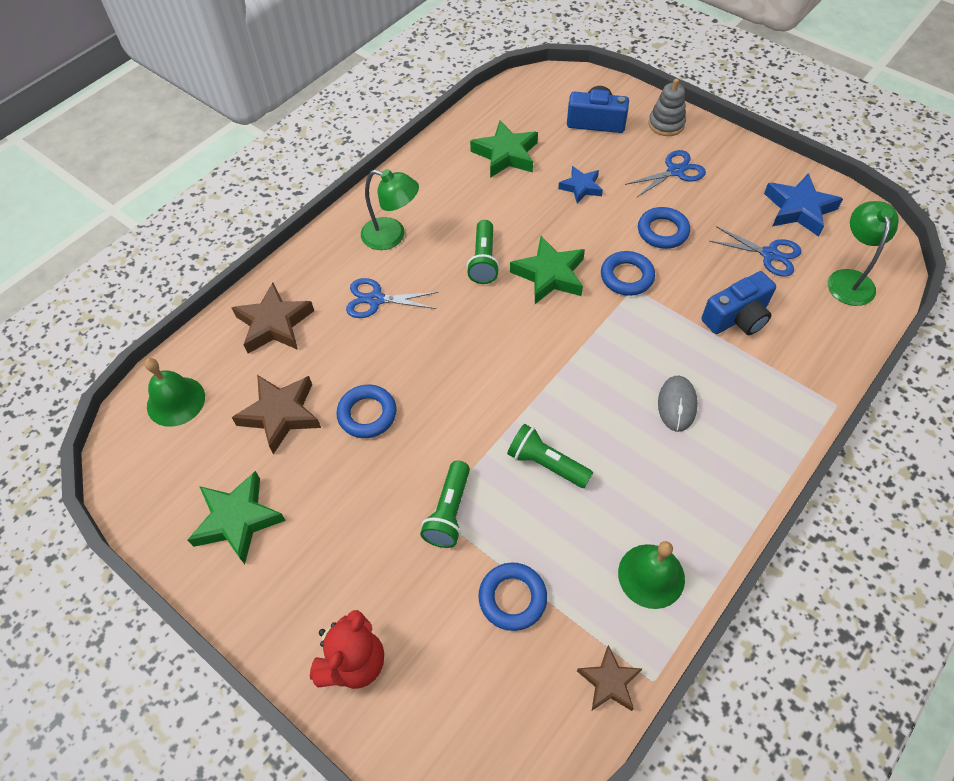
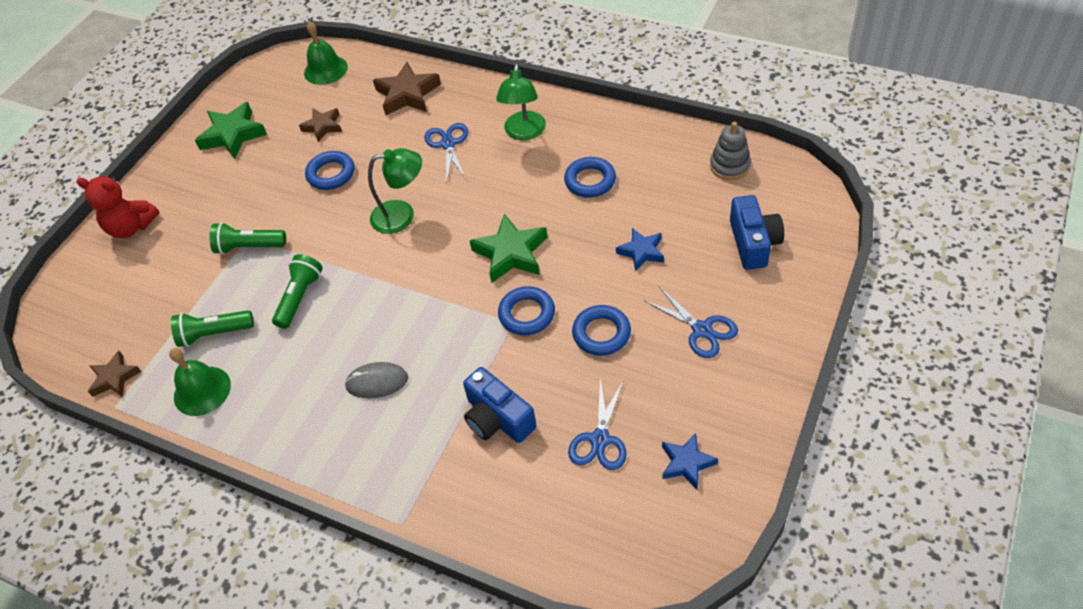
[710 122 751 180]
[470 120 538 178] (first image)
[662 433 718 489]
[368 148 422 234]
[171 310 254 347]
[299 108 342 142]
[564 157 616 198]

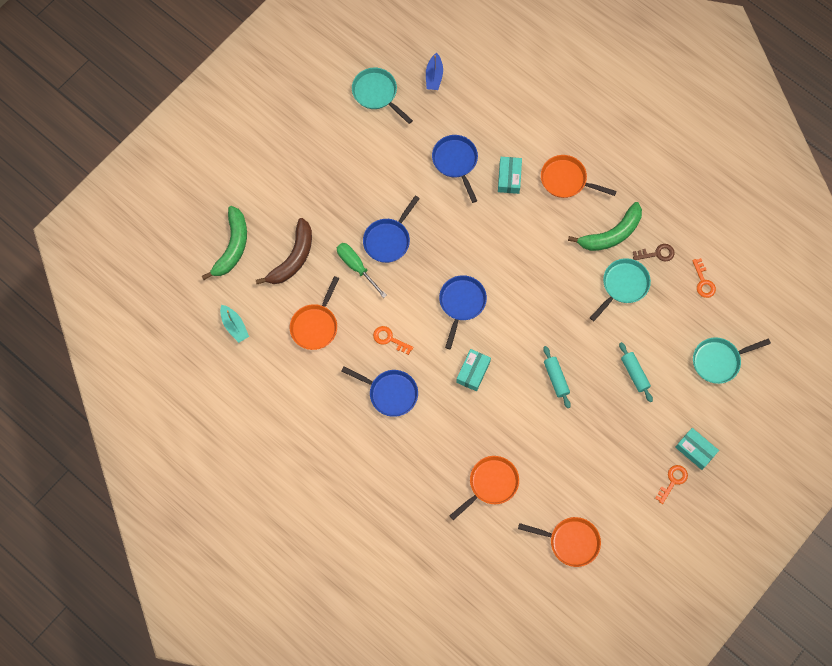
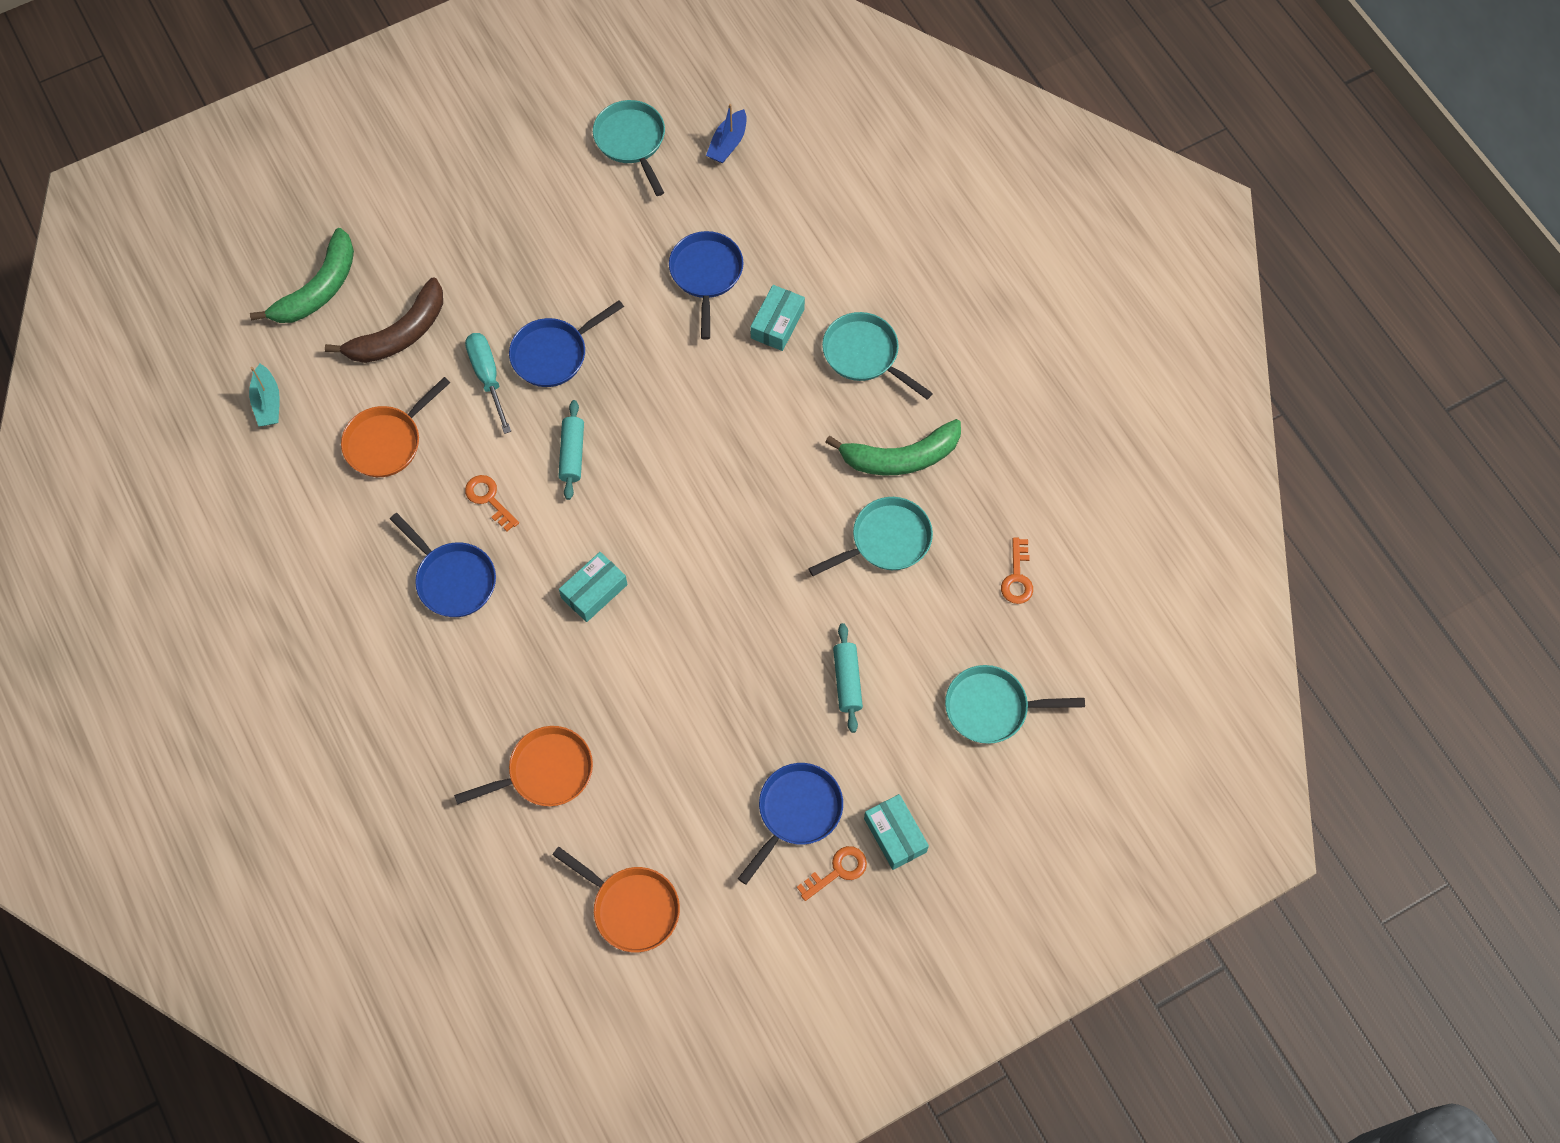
[822 312 933 400]
[465 333 511 434]
[633 244 675 262] (first image)
[738 763 843 885]
[558 400 584 500]

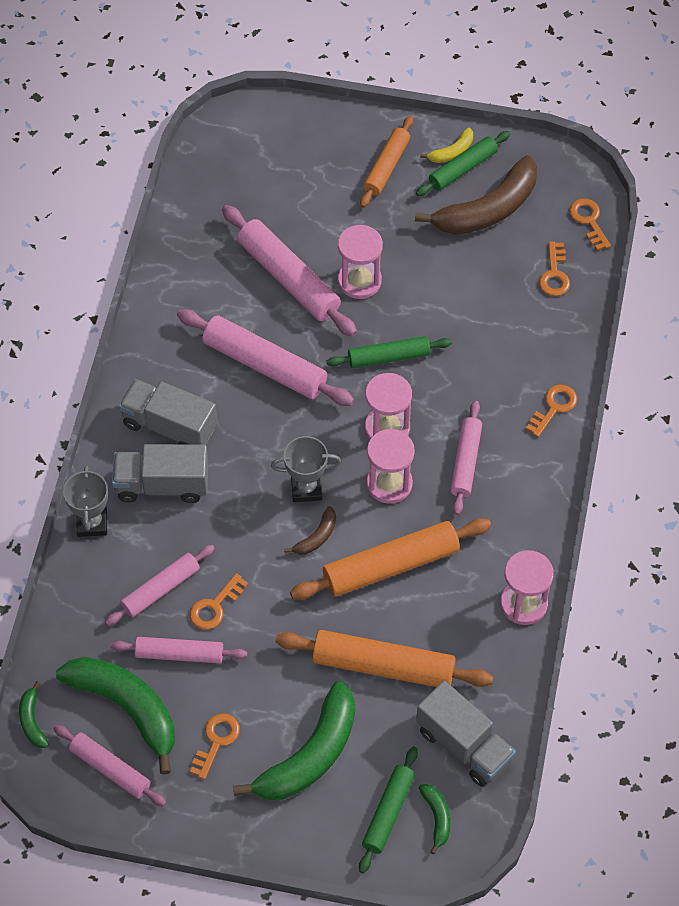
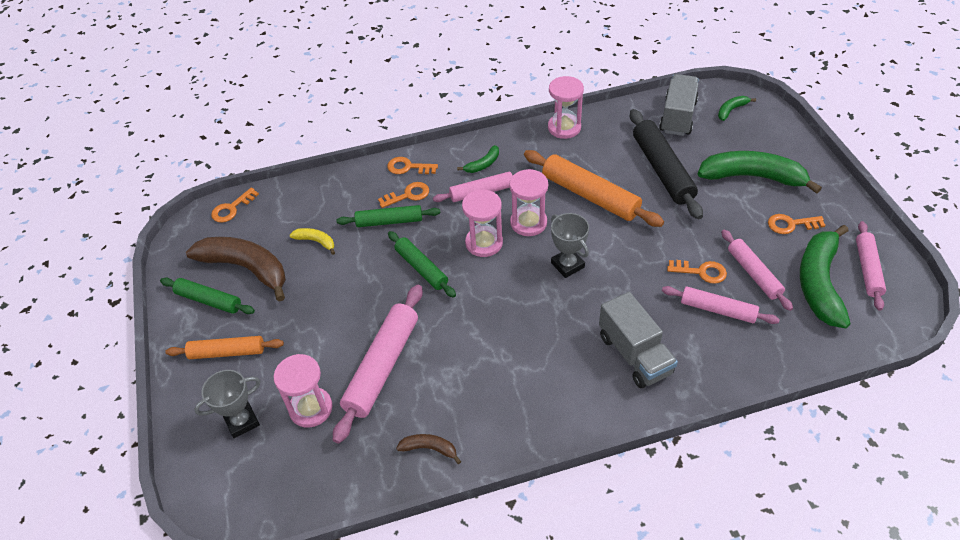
[290 228 335 255]
[274 354 332 428]
[378 182 429 208]
[177 309 354 406] (first image)
[119 379 217 445] (first image)
[194 370 260 438]
[396 434 461 464]
[630 109 703 219]
[457 145 499 173]
[336 205 440 227]

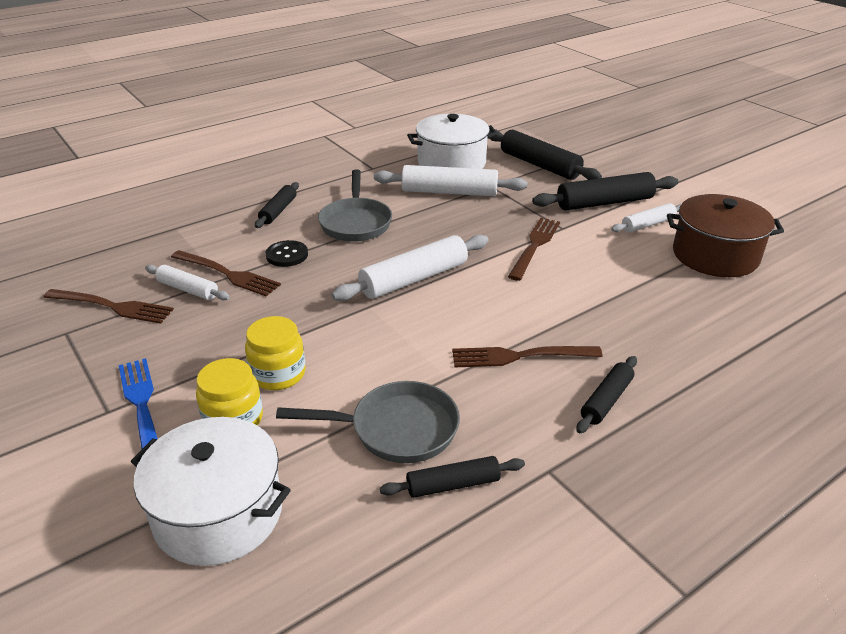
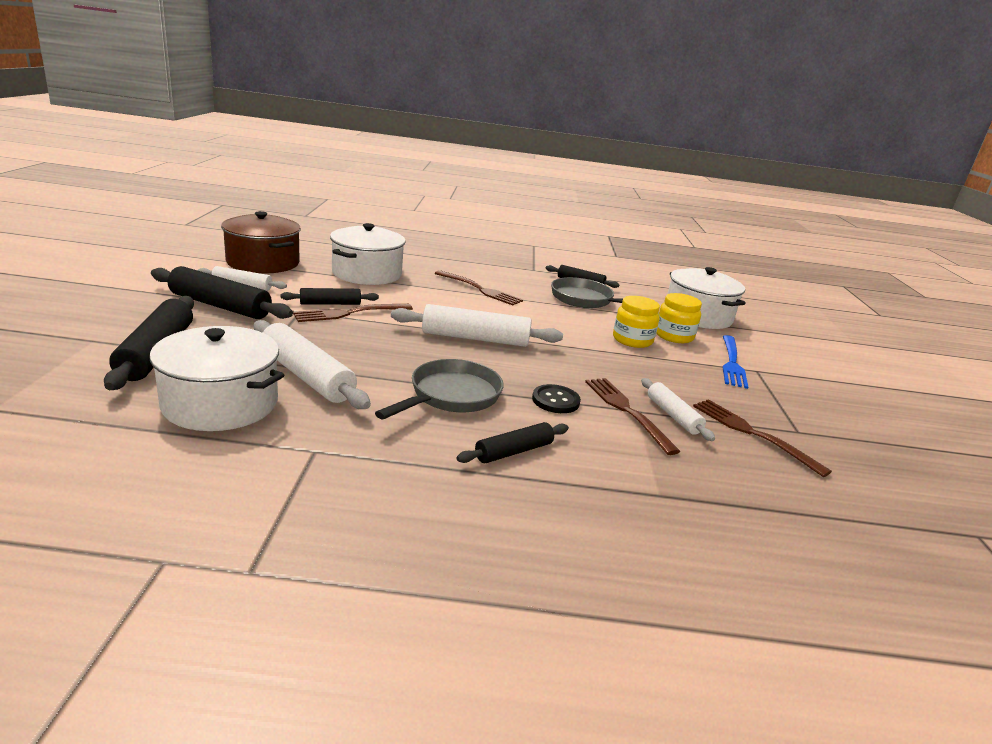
[281 288 379 305]
[330 223 406 285]

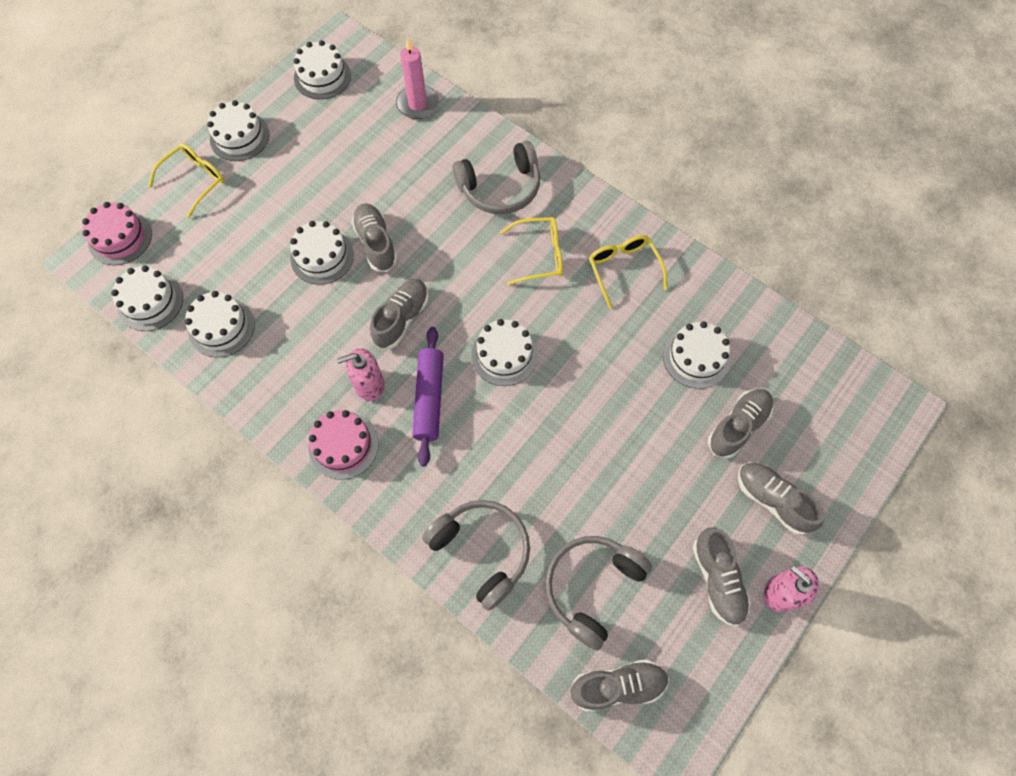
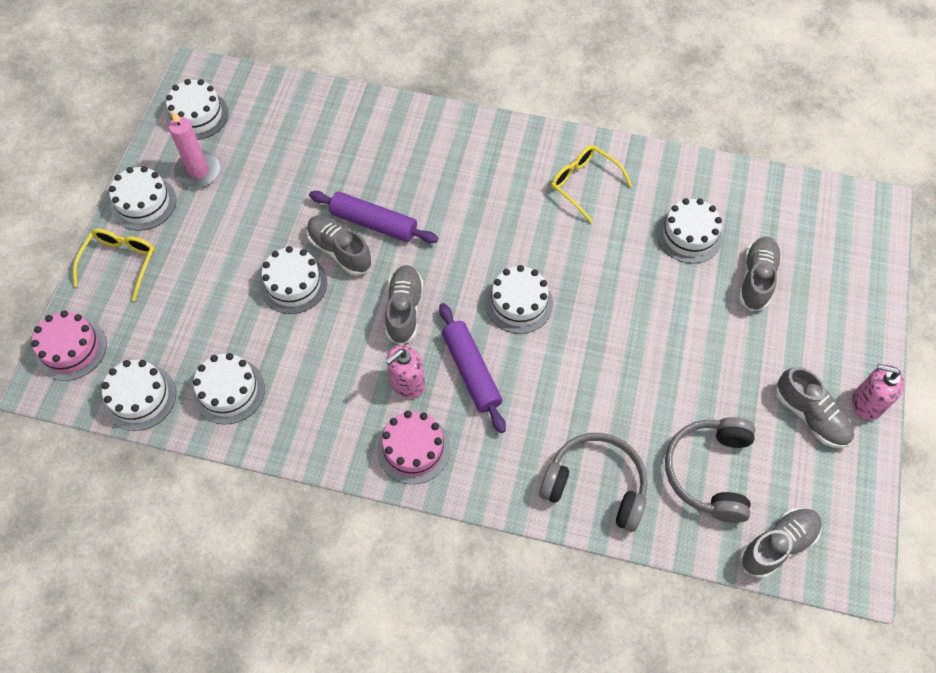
[169 111 221 188]
[453 141 540 214] (first image)
[500 217 563 285] (first image)
[738 462 825 535] (first image)
[309 191 438 243]

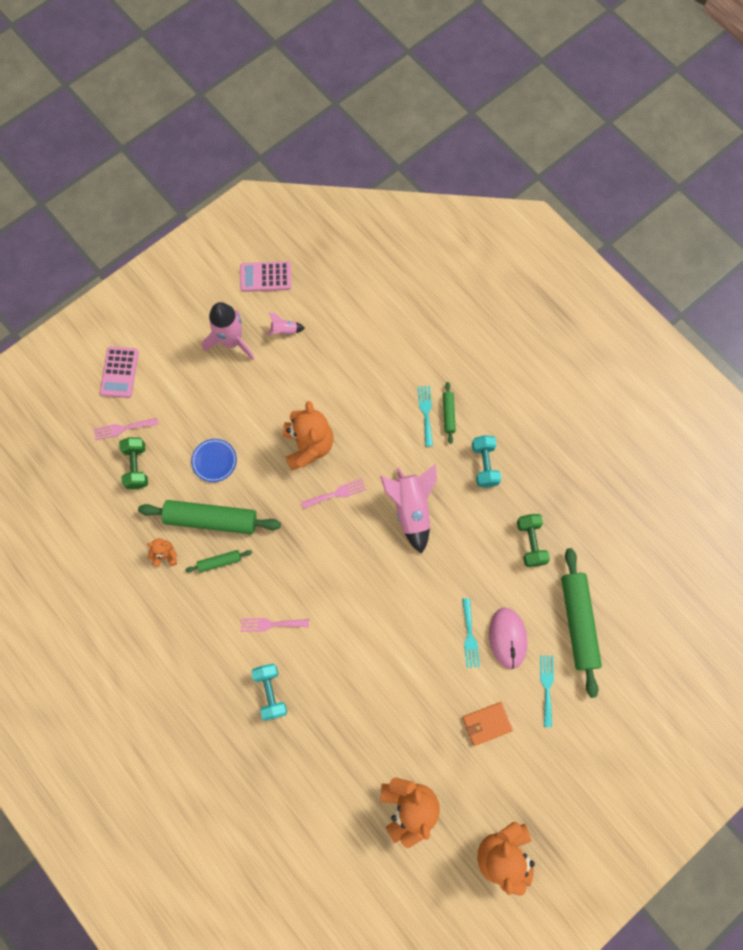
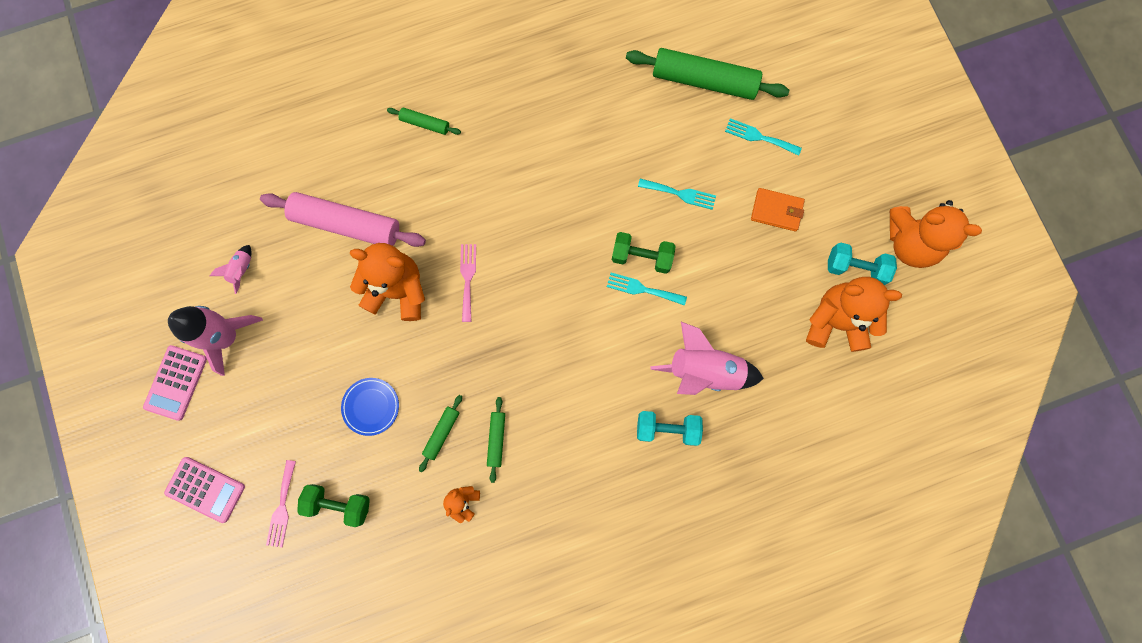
[143 345 207 421]
[607 273 687 306]
[828 242 897 285]
[650 322 764 395]
[419 395 462 472]
[612 232 676 274]
[489 608 528 669] (first image)
[241 618 309 632] (first image)
[751 188 805 231]
[260 192 426 247]

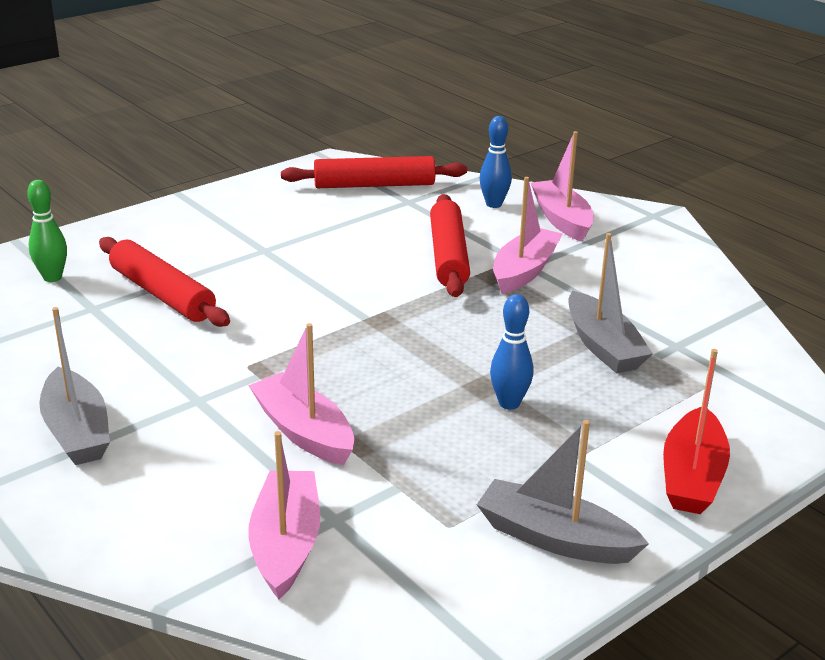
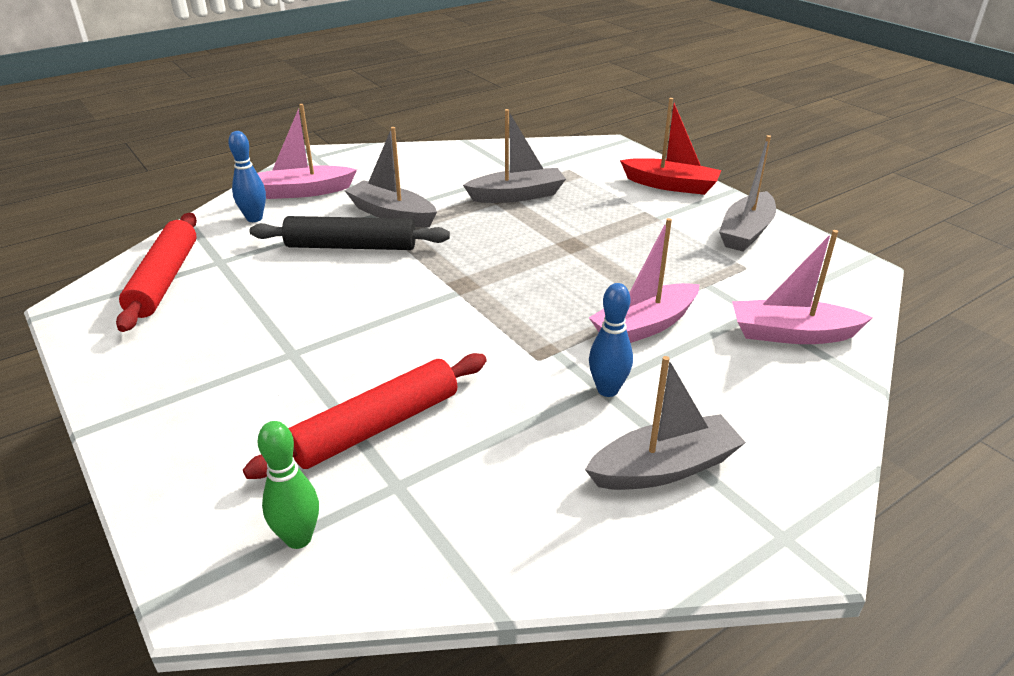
[345 127 437 227]
[250 216 450 250]
[589 283 633 397]

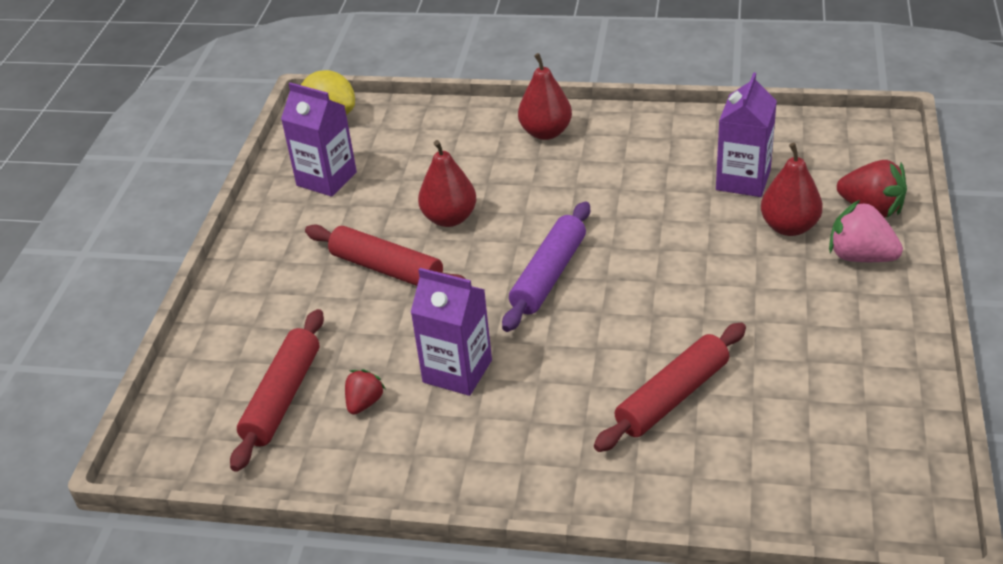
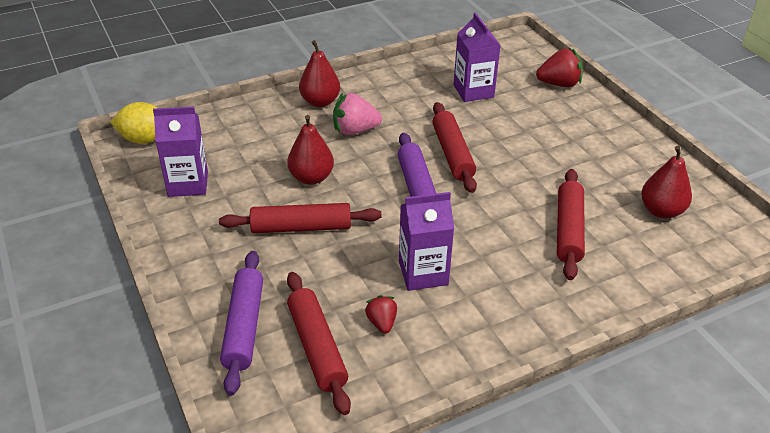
[641 146 692 219]
[333 93 382 135]
[432 102 477 193]
[220 251 263 396]

